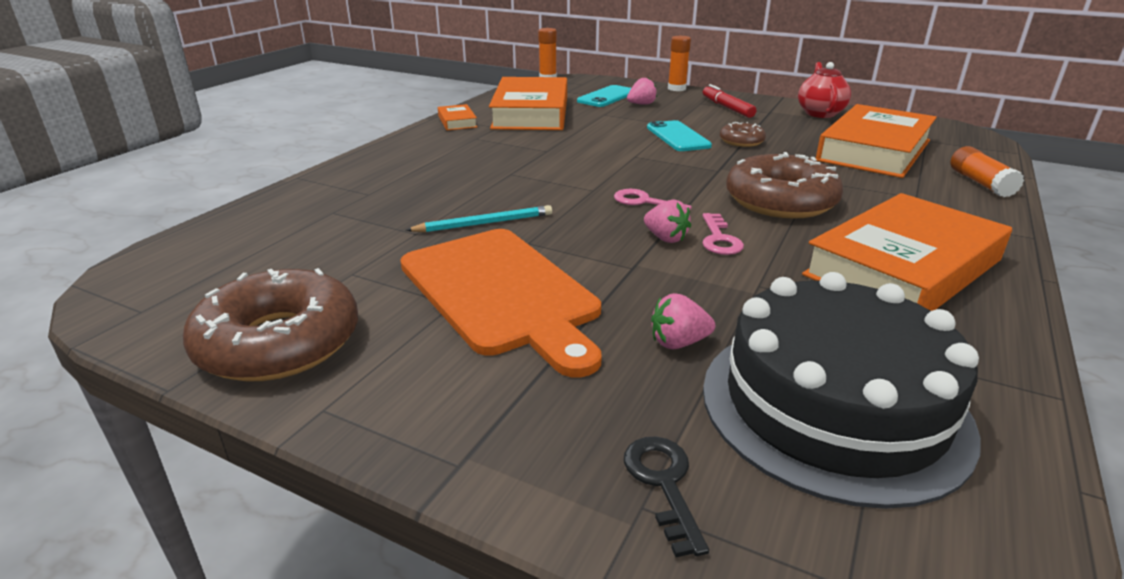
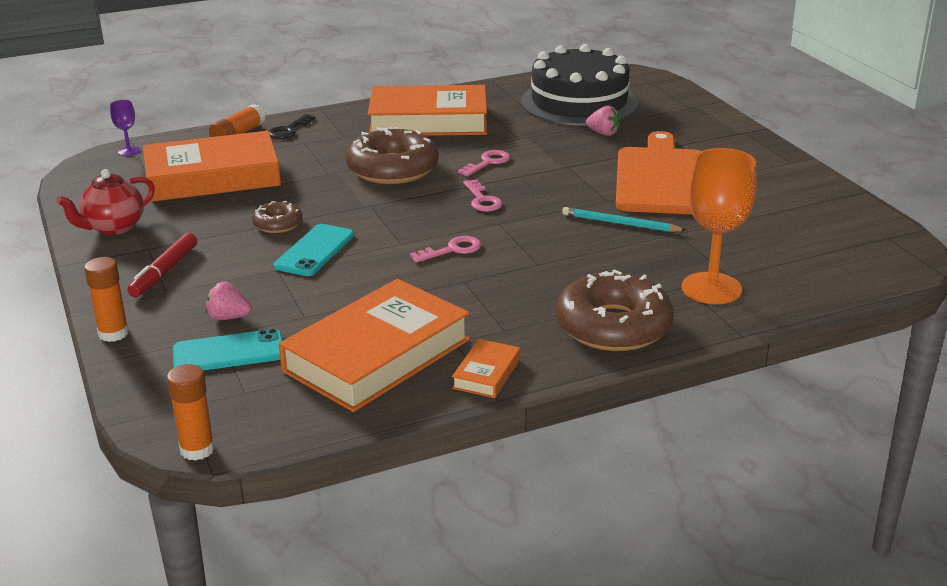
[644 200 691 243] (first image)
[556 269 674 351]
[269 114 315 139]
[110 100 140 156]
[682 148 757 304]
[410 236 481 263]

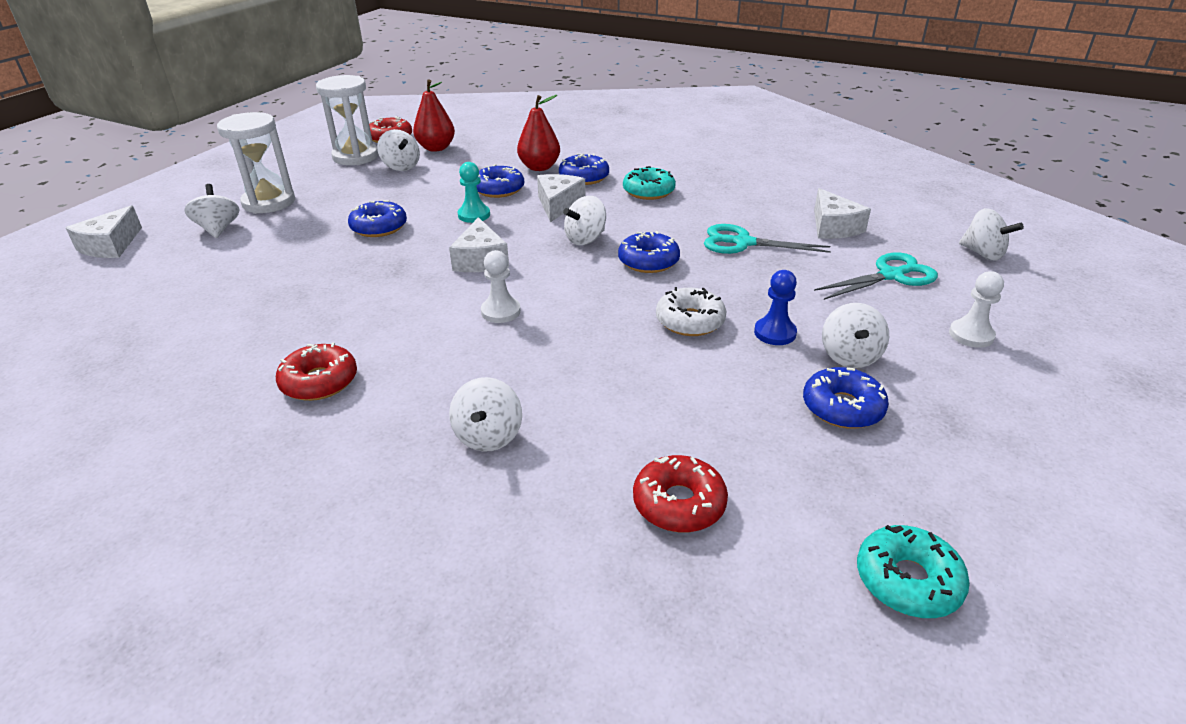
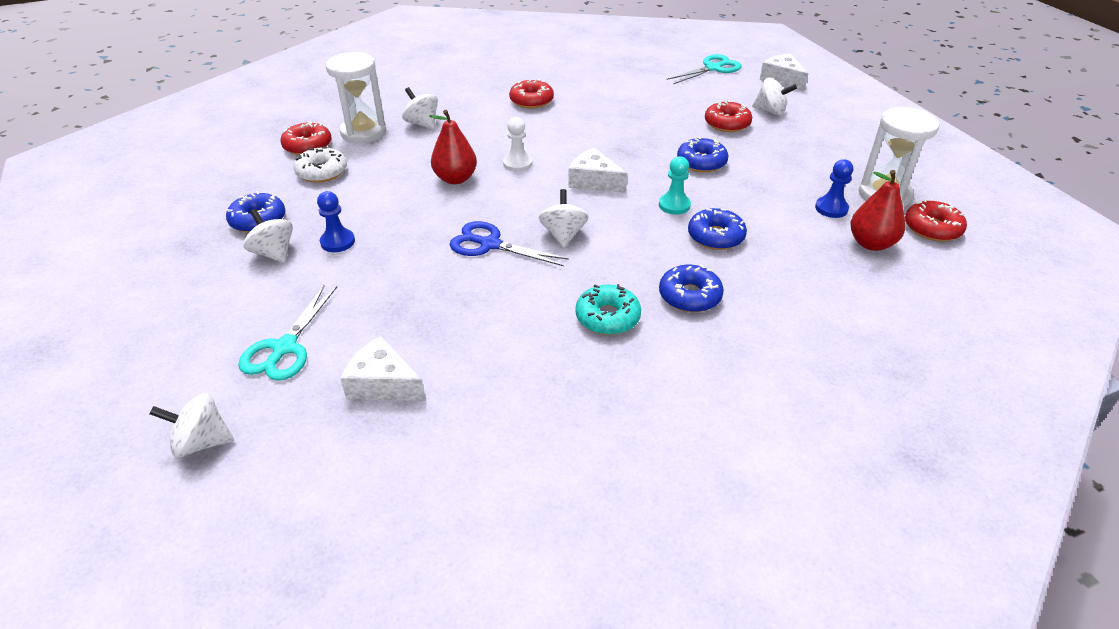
[430 110 477 184]
[326 52 386 143]
[815 159 853 218]
[537 174 586 222] (first image)
[667 54 741 84]
[450 221 569 266]
[949 271 1004 348] (first image)
[294 147 347 183]
[857 525 970 618] (first image)
[705 100 752 132]

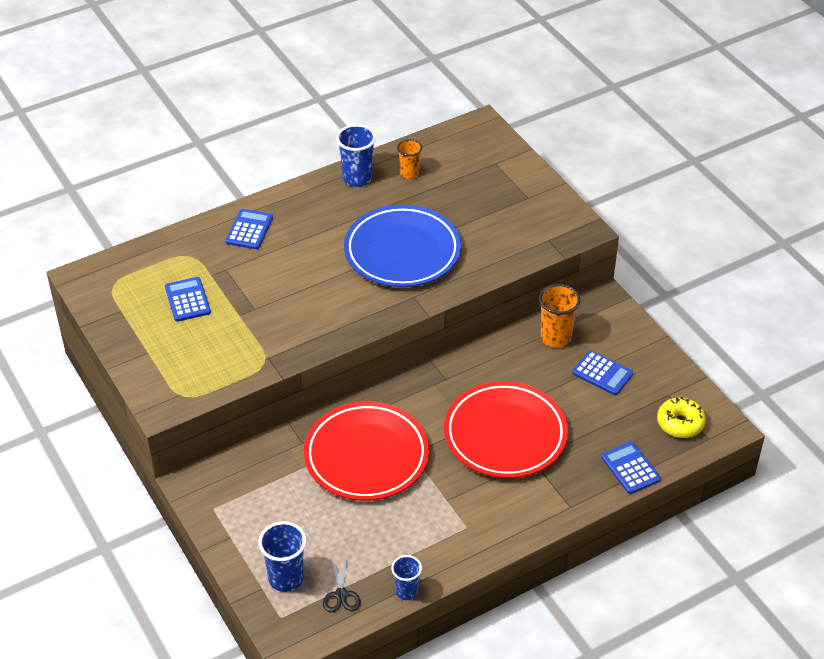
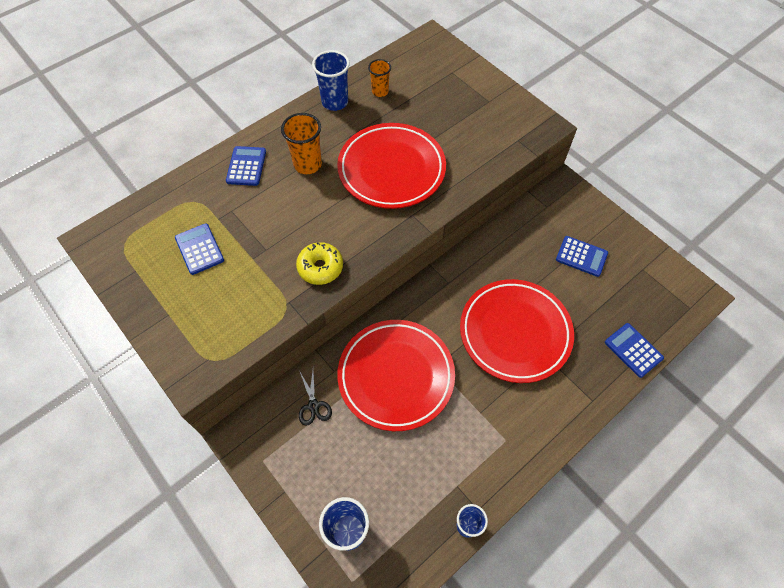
[337 123 446 209]
[281 113 322 174]
[296 242 343 285]
[299 371 332 426]

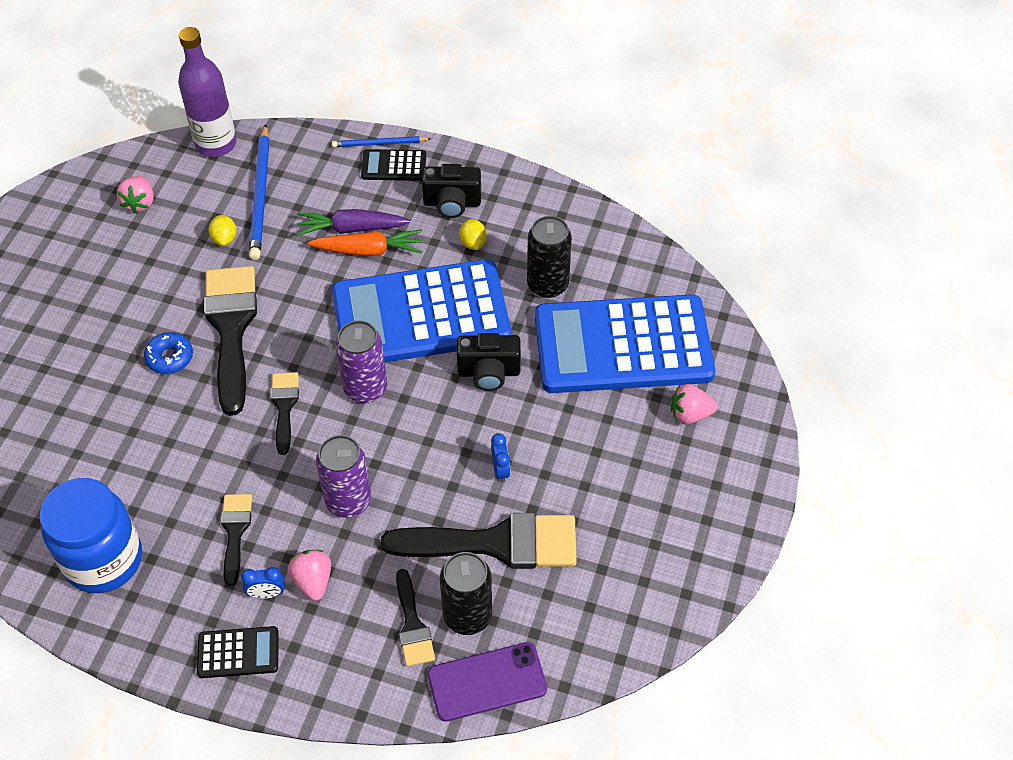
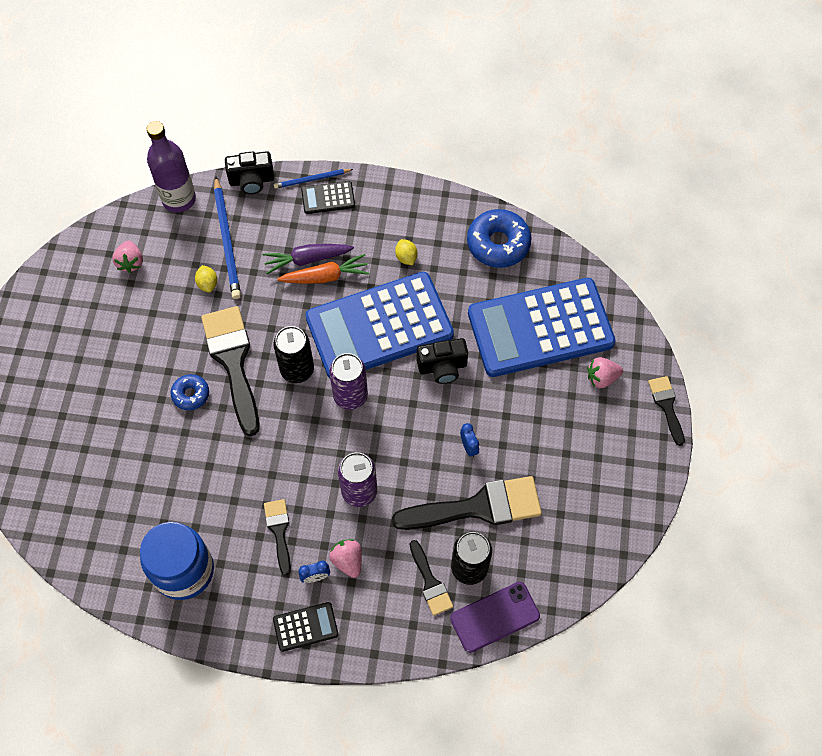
[225 151 274 194]
[273 326 314 383]
[648 376 685 446]
[467 209 532 268]

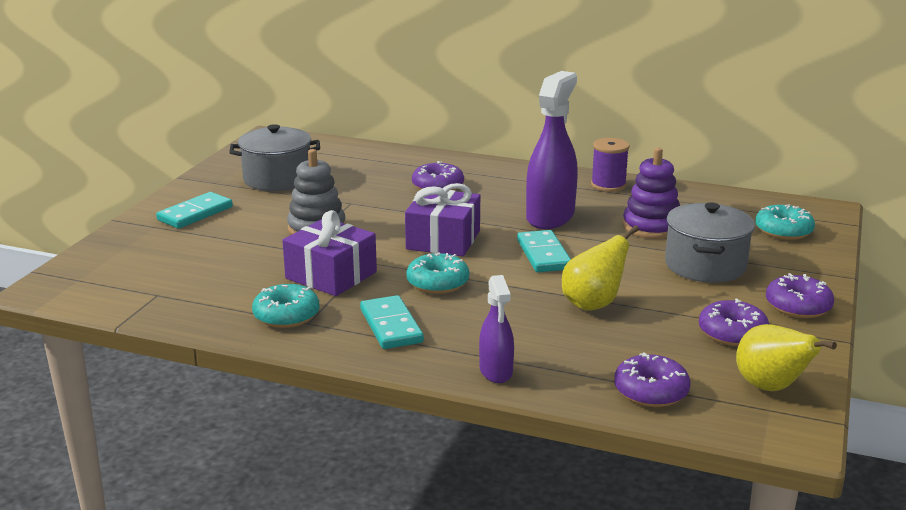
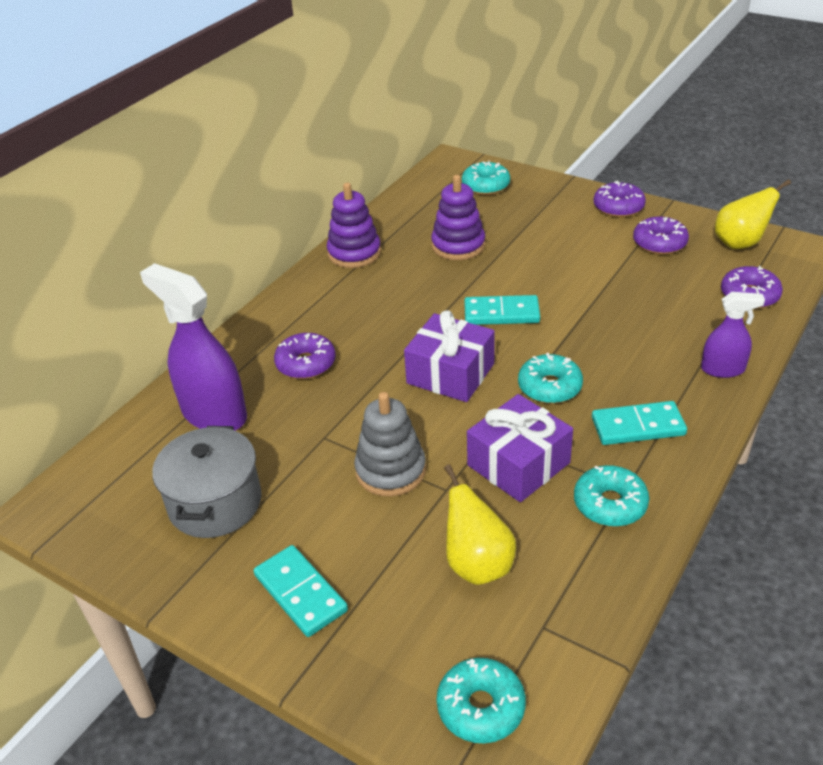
[140 263 247 431]
[327 183 381 268]
[665 202 755 283] (first image)
[444 464 516 585]
[437 658 526 744]

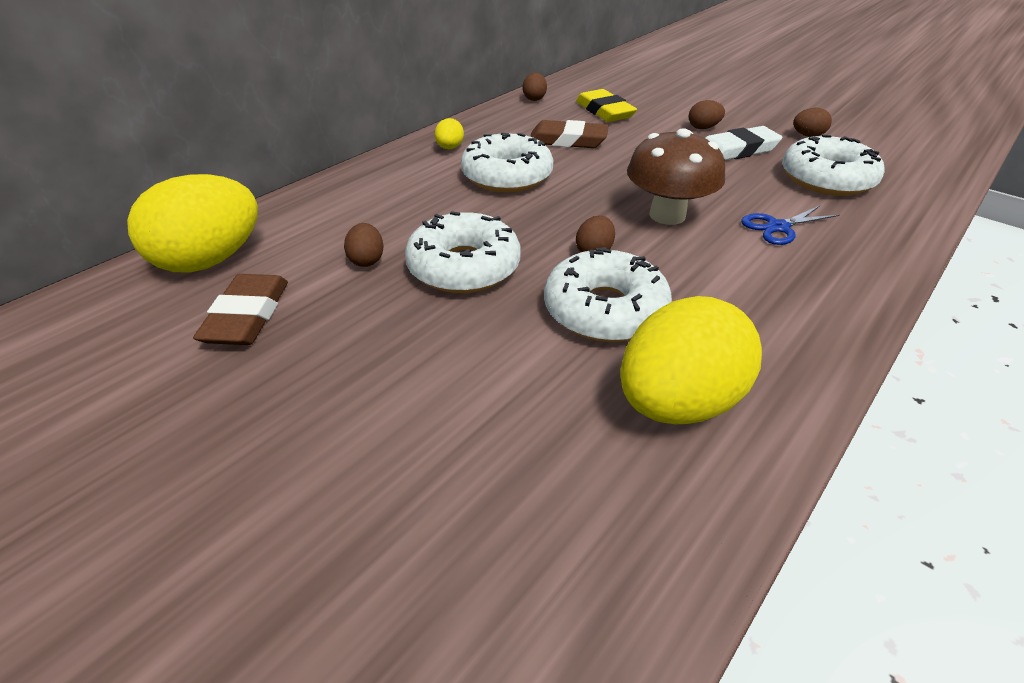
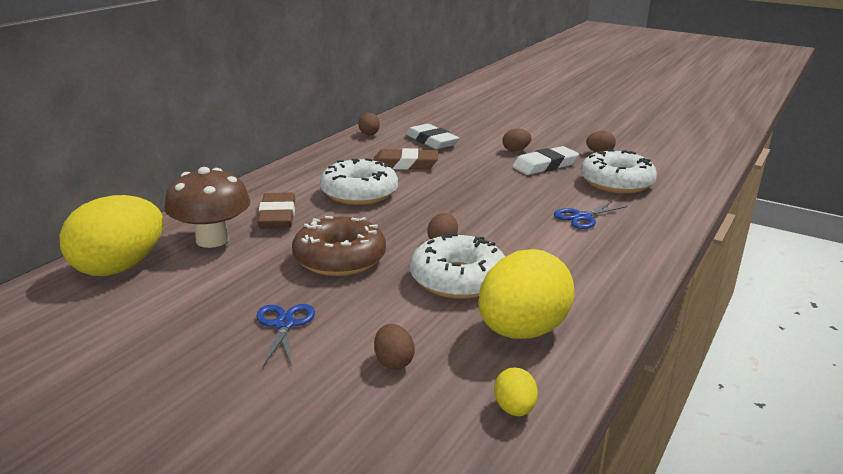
[406 124 460 149]
[494 367 538 416]
[164 167 251 248]
[292 216 386 276]
[374 324 415 370]
[257 192 295 229]
[256 304 315 367]

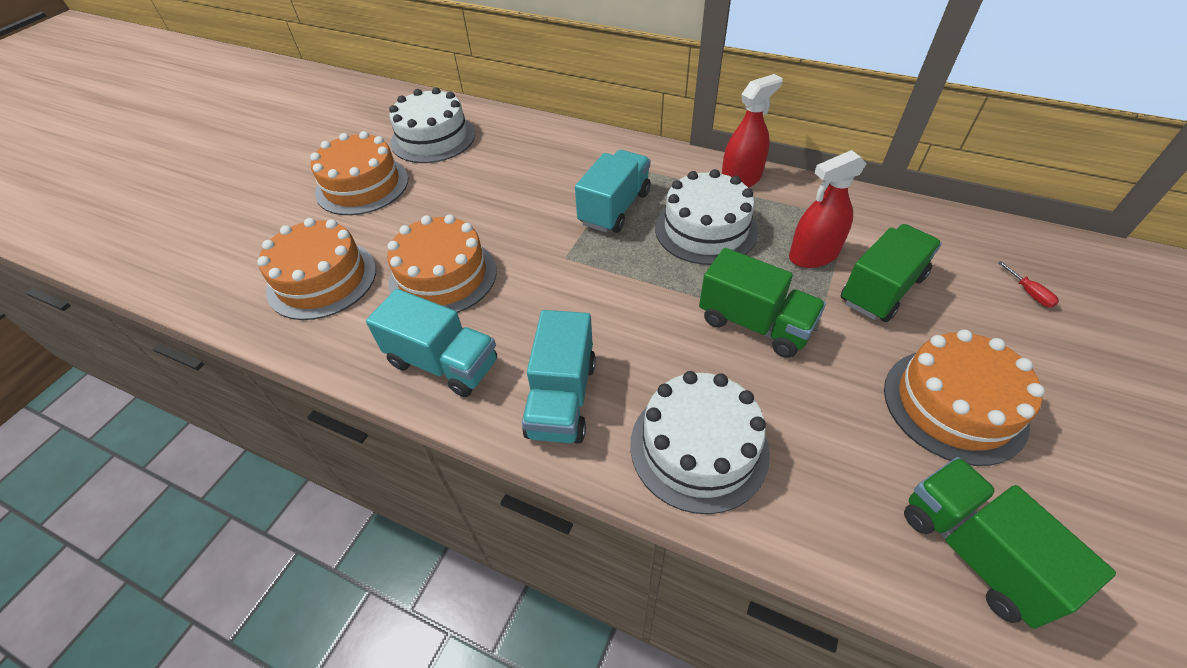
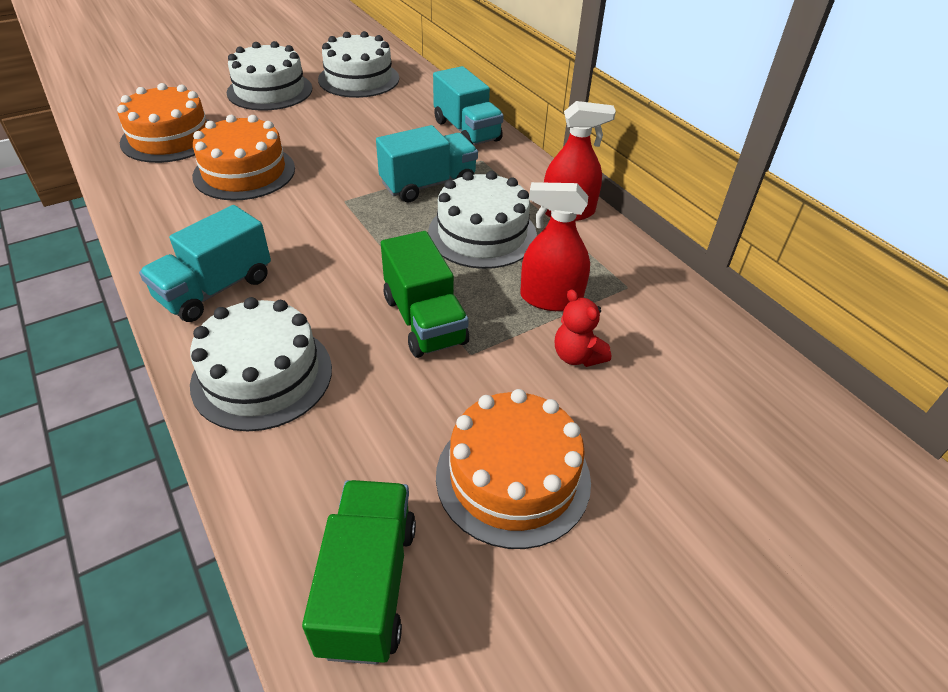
[227 41 312 111]
[555 289 611 367]
[997 261 1059 308] (first image)
[433 66 504 145]

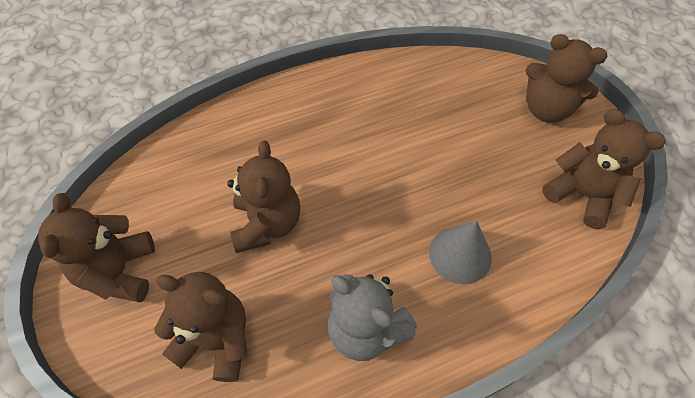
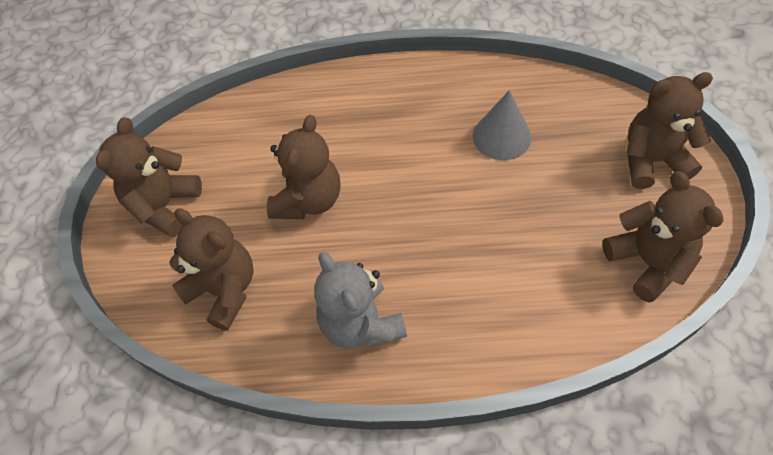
[626 72 713 189]
[473 90 531 160]

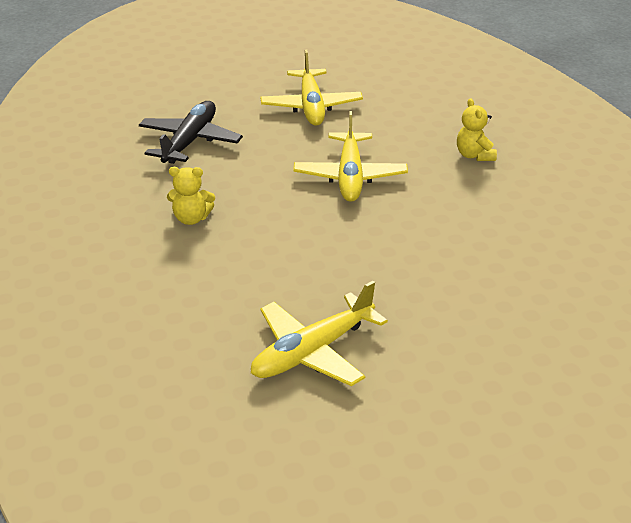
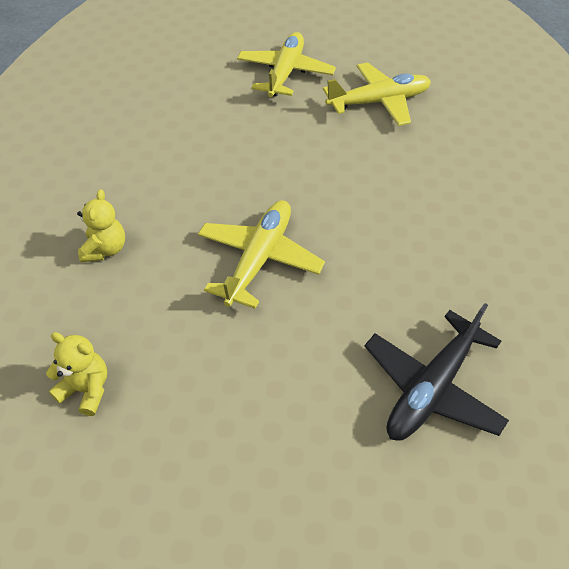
[237 32 336 97]
[46 332 107 416]

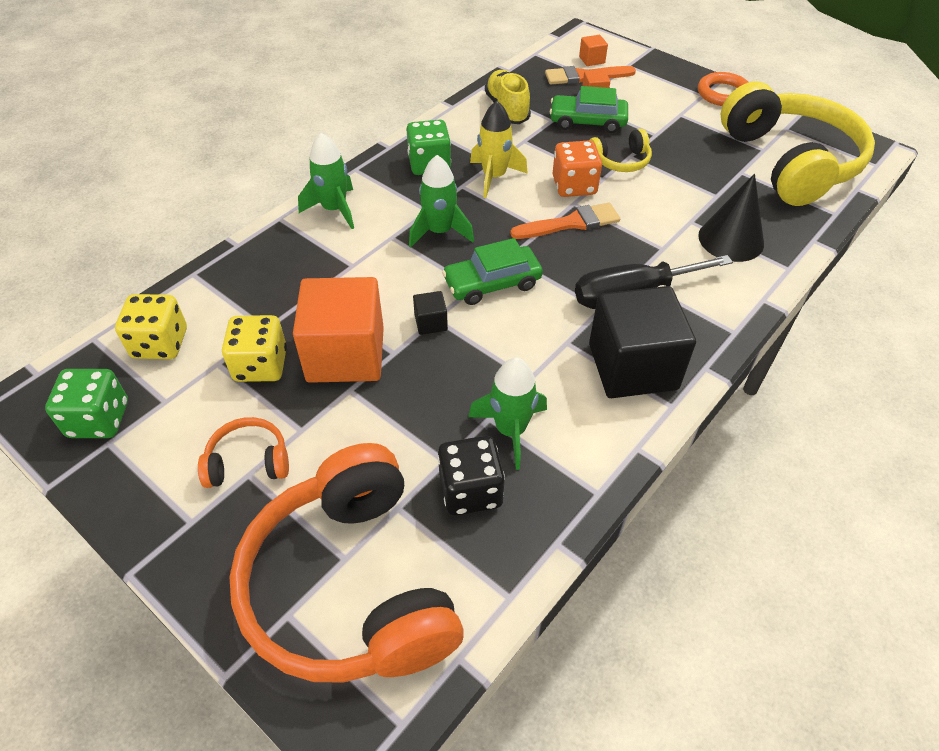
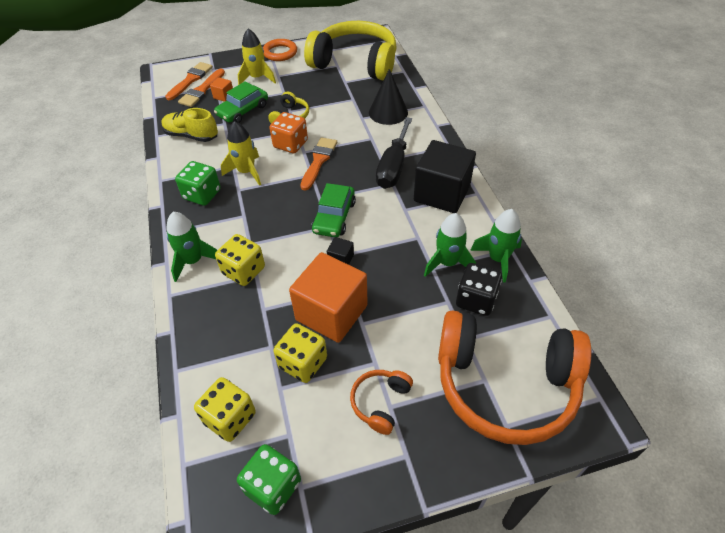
[165 62 213 100]
[470 209 522 283]
[238 28 276 85]
[215 234 265 286]

